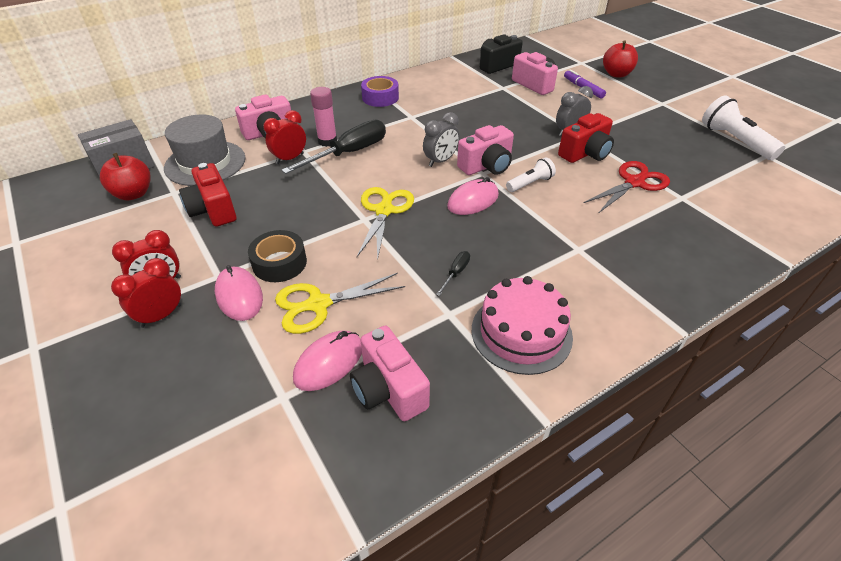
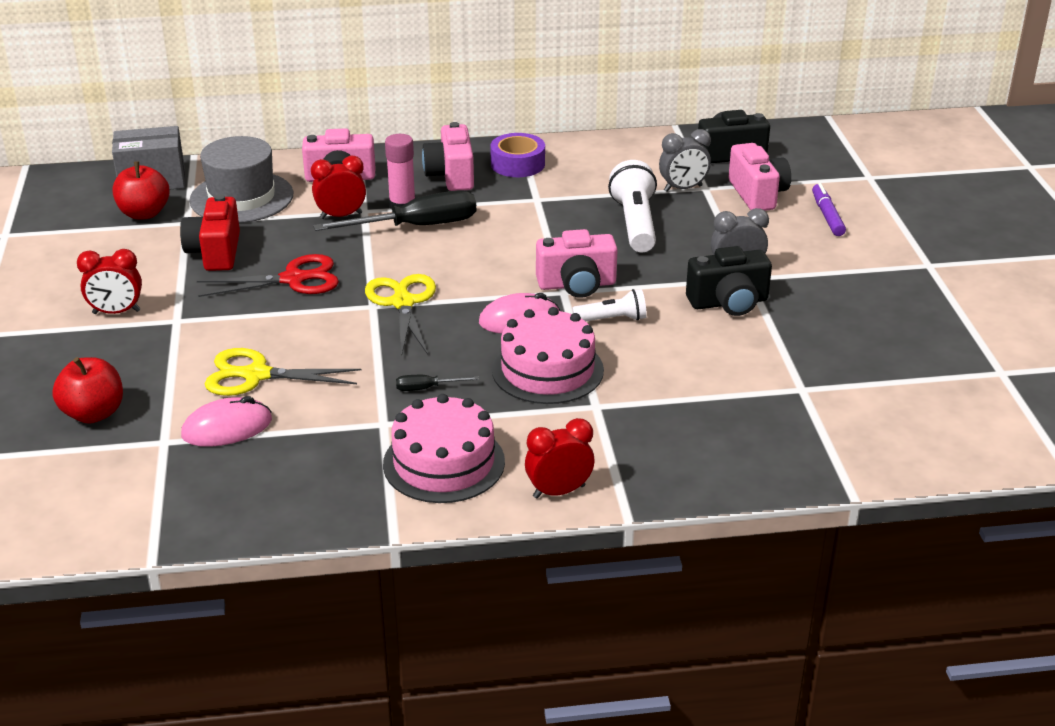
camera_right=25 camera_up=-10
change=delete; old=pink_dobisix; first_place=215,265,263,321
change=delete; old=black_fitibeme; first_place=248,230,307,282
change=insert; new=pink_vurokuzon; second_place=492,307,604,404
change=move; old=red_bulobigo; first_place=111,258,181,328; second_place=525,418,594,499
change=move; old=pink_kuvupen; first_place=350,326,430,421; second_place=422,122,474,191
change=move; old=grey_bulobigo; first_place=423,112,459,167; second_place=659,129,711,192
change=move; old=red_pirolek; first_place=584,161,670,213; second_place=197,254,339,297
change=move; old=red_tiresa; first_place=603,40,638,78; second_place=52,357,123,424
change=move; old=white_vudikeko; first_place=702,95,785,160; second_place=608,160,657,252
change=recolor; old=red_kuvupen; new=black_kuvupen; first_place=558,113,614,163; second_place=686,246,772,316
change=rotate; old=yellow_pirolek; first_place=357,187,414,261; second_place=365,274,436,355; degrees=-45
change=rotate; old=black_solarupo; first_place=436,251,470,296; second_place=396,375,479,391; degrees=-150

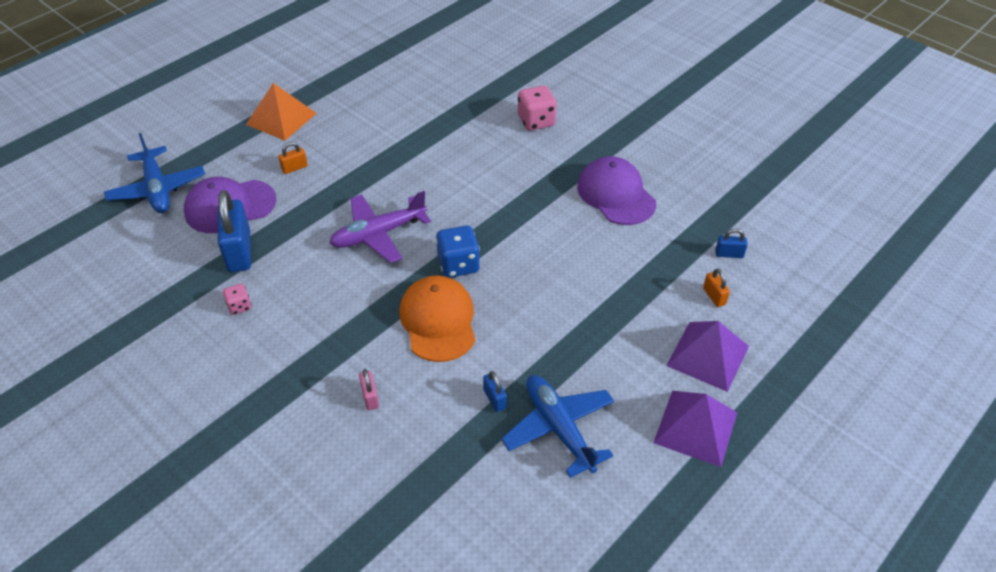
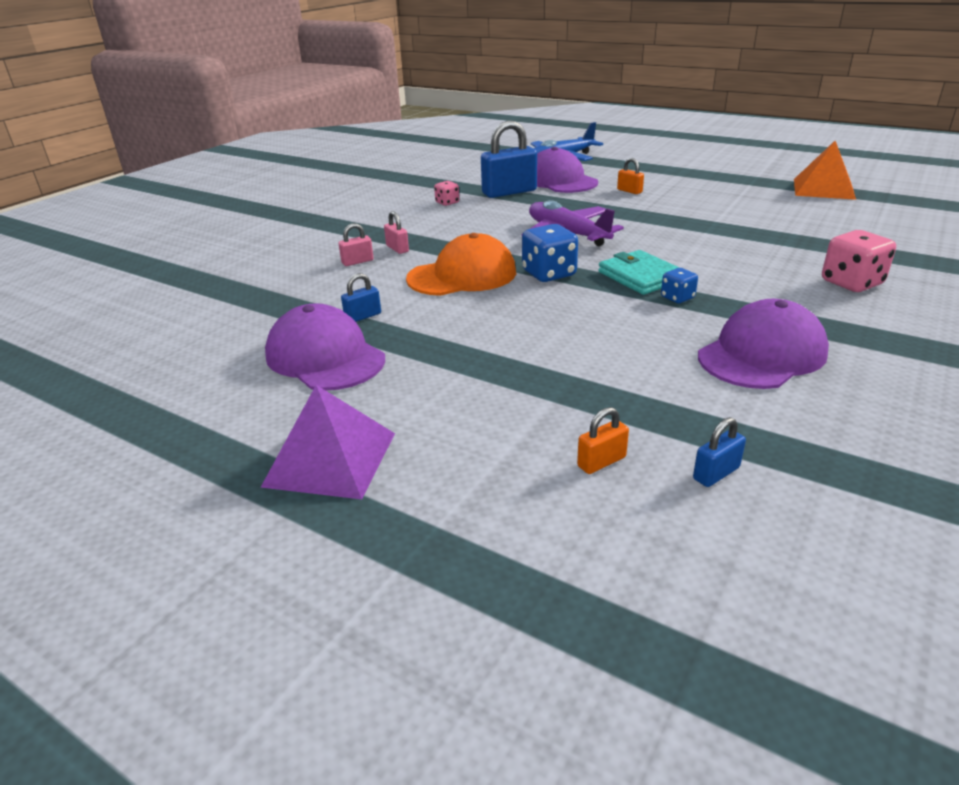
camera_right=80 camera_up=-15
change=delete; old=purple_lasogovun; first_place=666,321,749,392
change=insert; new=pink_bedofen; second_place=384,211,409,254
change=insert; new=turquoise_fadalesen; second_place=598,250,680,295
change=insert; new=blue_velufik; second_place=661,268,698,303
change=move; old=orange_lasogovun; first_place=246,83,317,141; second_place=794,141,856,200
change=replace; old=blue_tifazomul; new=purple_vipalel; first_place=501,375,614,478; second_place=265,303,385,391
change=rotate; old=blue_bedofen; first_place=715,229,748,258; second_place=693,417,746,487; degrees=60

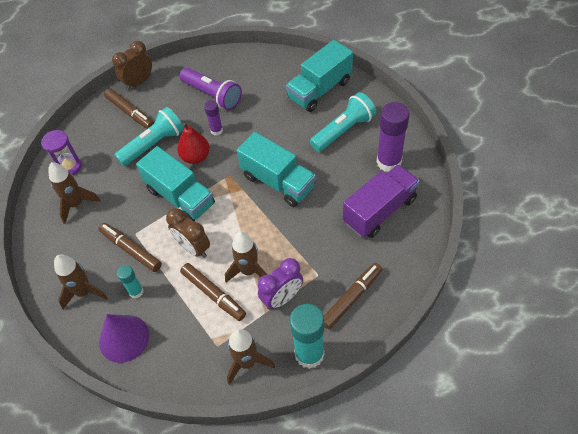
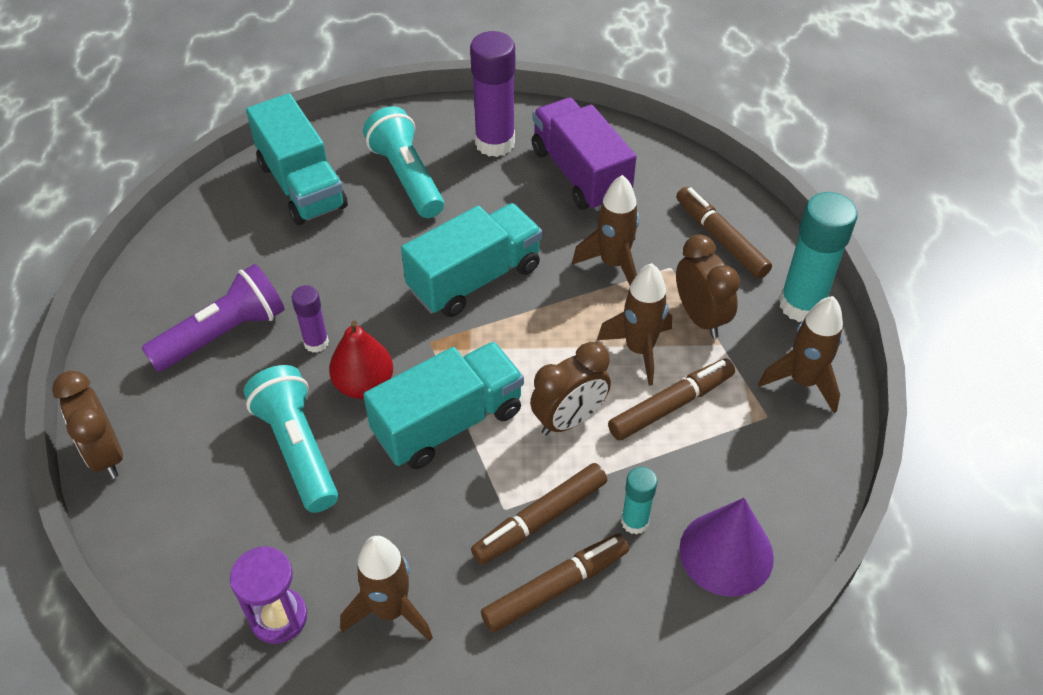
camera_right=-80 camera_up=-5
change=move; old=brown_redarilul; first_place=54,255,108,309; second_place=572,175,639,285
change=move; old=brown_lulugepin; first_place=104,88,154,129; second_place=481,533,629,633
change=recolor; old=purple_bulobigo; new=brown_bulobigo; first_place=258,258,303,310; second_place=676,234,740,338

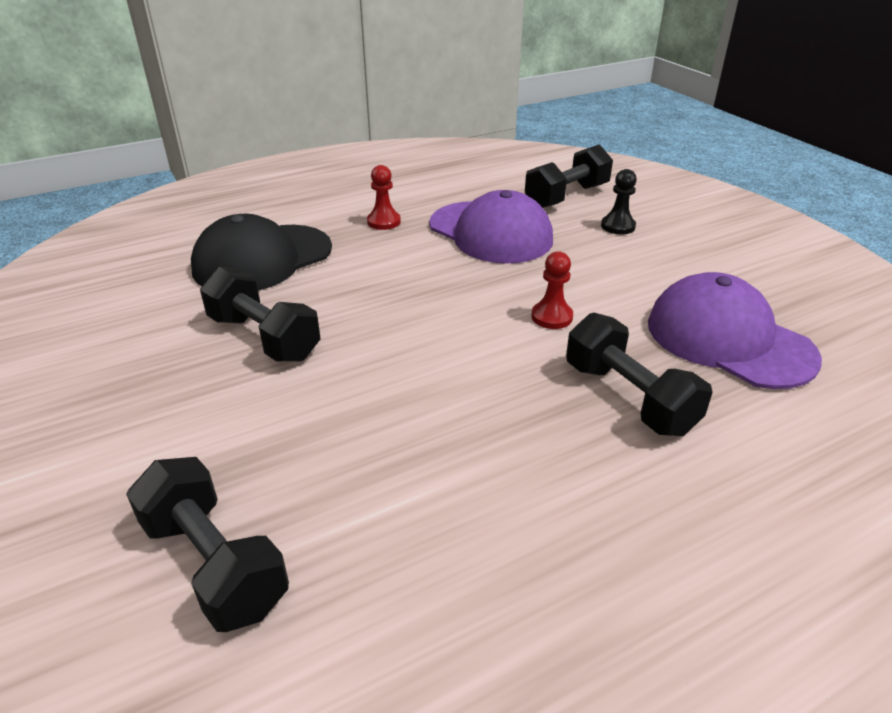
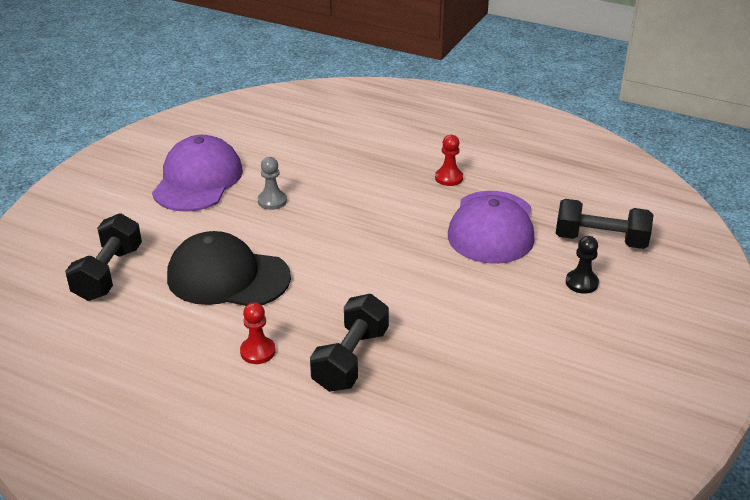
camera_right=55 camera_up=0
change=move; old=black_vipalel; first_place=191,214,332,291; second_place=167,231,291,306
change=move; old=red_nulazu; first_place=531,251,573,329; second_place=240,302,276,364
change=move; old=purple_vipalel; first_place=648,272,822,389; second_place=152,135,243,212
change=replace; old=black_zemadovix; new=grey_nulazu; first_place=200,267,321,362; second_place=258,157,287,210

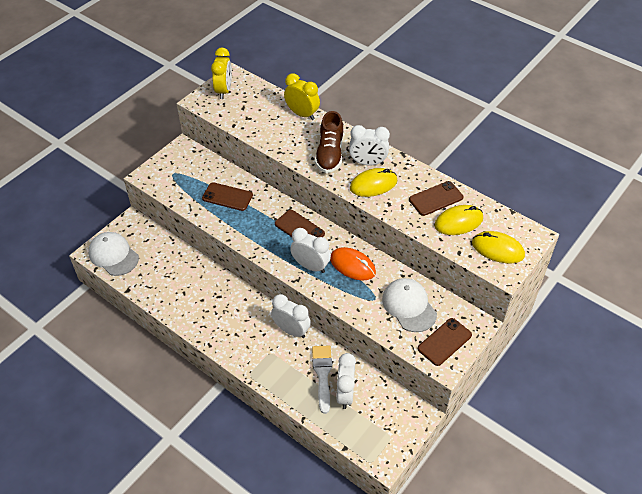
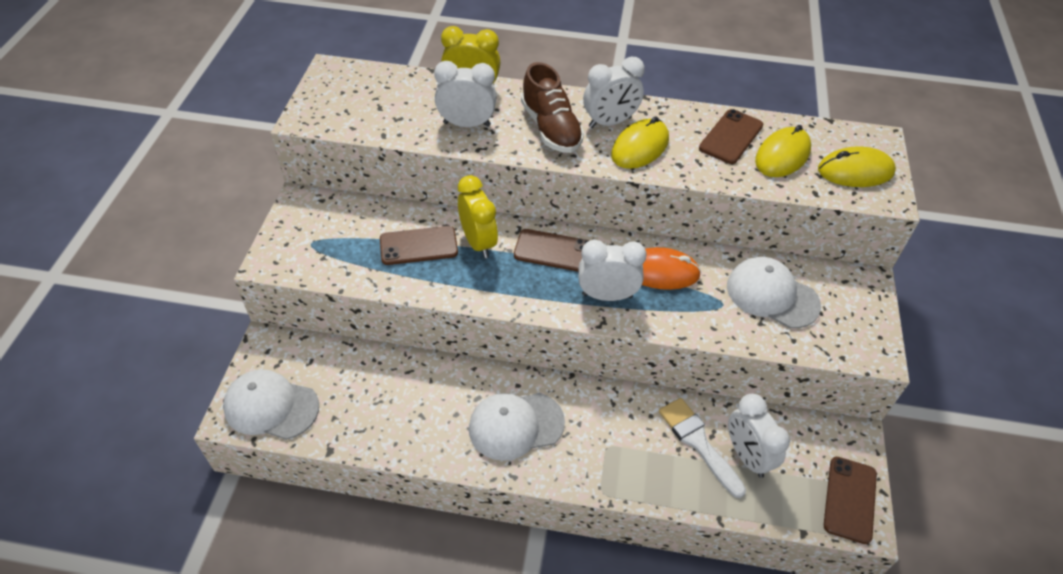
camera_right=-30 camera_up=0
change=insert; new=white_vipalel; second_place=469,393,565,461
change=move; old=yellow_bulobigo; first_place=211,47,232,99; second_place=458,175,498,258
change=move; old=white_bulobigo; first_place=271,294,311,338; second_place=434,61,497,127
change=move; old=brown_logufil; first_place=418,318,472,366; second_place=824,457,877,544

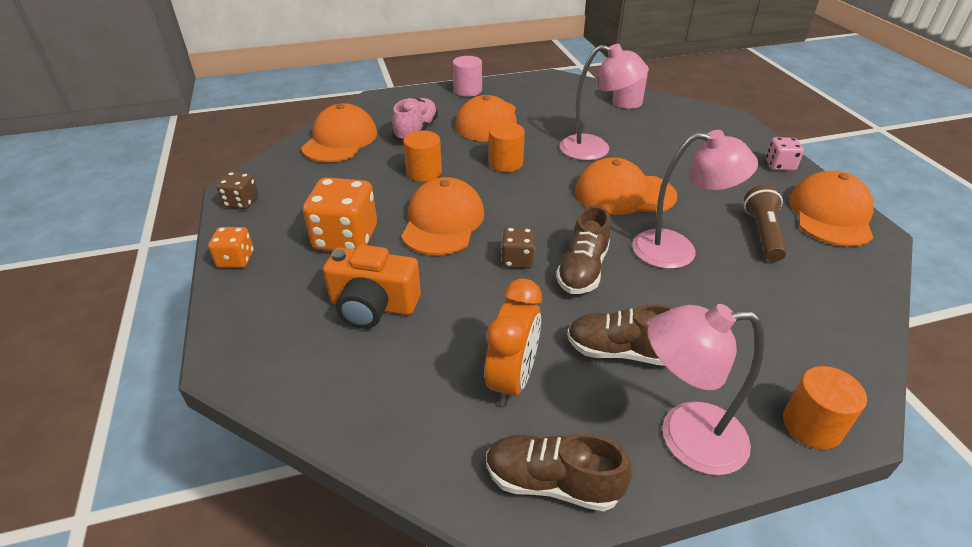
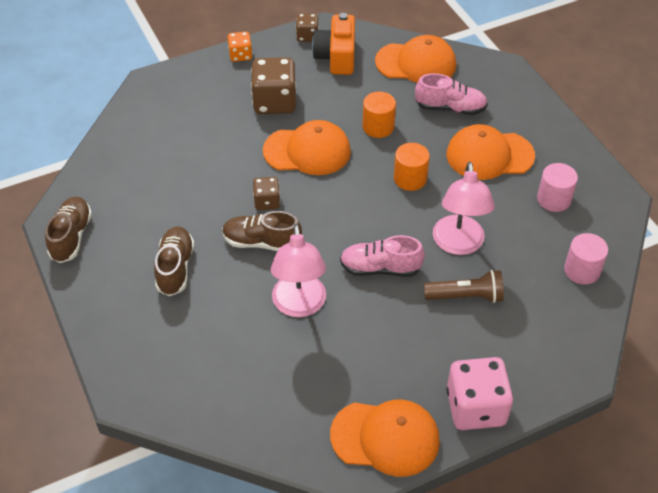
camera_right=80 camera_up=10
change=delete; old=orange_bulobigo; first_place=485,278,542,406
change=delete; old=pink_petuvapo; first_place=647,304,764,475
change=delete; old=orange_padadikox; first_place=783,366,867,449
change=move; old=orange_kuvupen; first_place=323,245,421,329; second_place=312,13,355,75
change=move; old=pink_padadikox; first_place=453,56,482,97; second_place=537,163,578,212
change=move; old=brown_vudikeko; first_place=744,185,787,262; second_place=424,270,504,303
change=replace; old=orange_vipalel; new=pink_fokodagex; first_place=575,157,677,215; second_place=340,235,425,277
change=recolor; old=orange_velufik; new=brown_velufik; first_place=303,178,377,251; second_place=251,57,296,114
change=resize; old=pink_velufik; first_place=766,137,804,171; second_place=447,357,513,430; factor=1.85

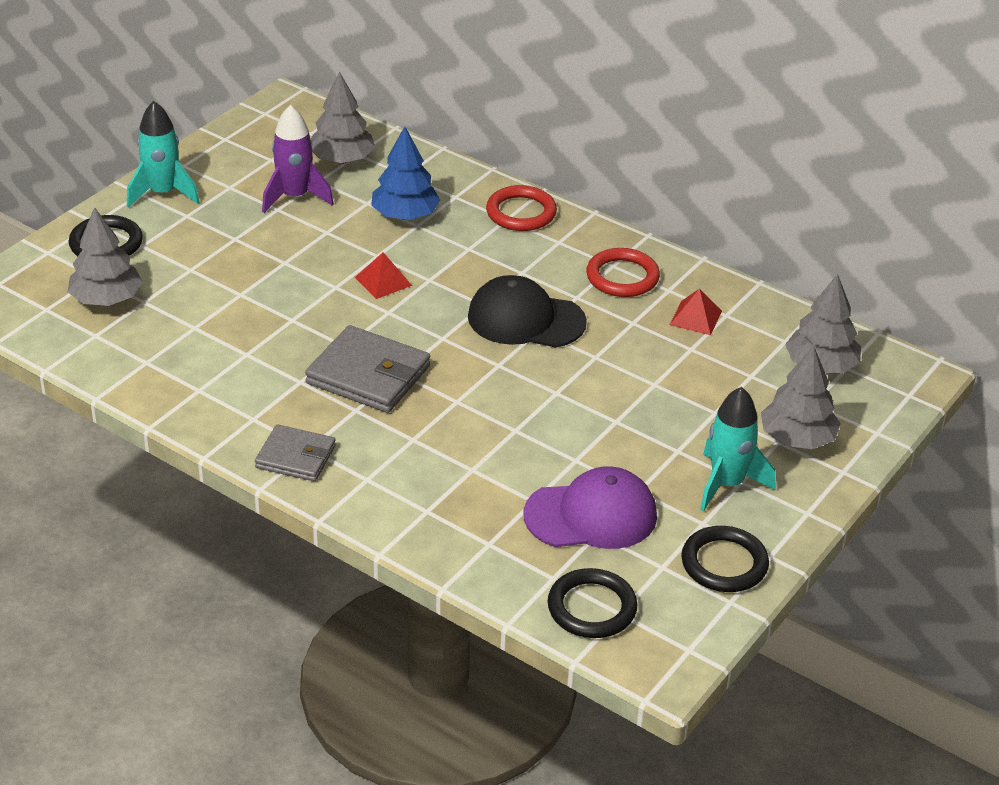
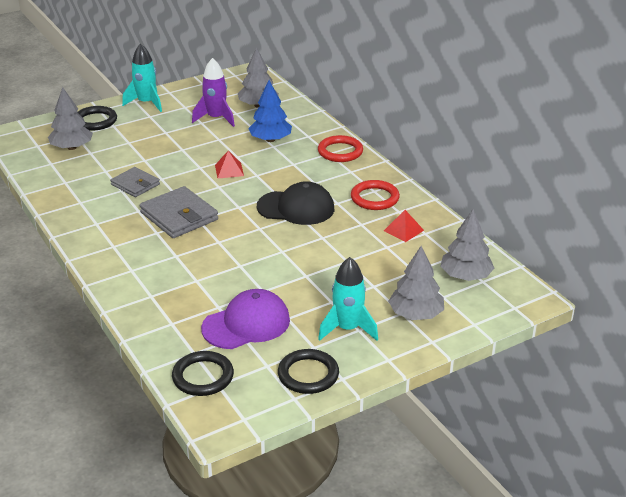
camera_right=25 camera_up=-5
change=move; old=grey_fadalesen; first_place=255,424,336,481; second_place=110,167,160,197
change=rotate; old=black_vipalel; first_place=468,275,587,348; second_place=257,181,334,225; degrees=150
change=rotate; old=purple_vipalel; first_place=523,466,657,549; second_place=201,289,290,349; degrees=-45

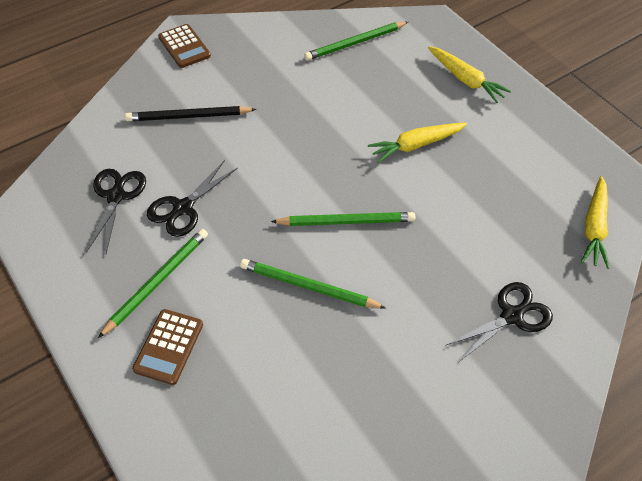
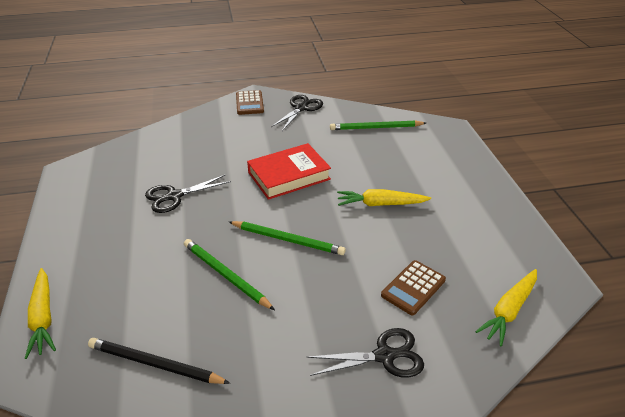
camera_right=25 camera_up=-15
change=delete; old=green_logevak; first_place=98,229,208,338
change=insert; new=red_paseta; second_place=247,143,331,200
change=move; old=black_pirolek; first_place=86,169,146,254; second_place=271,95,323,131
change=move; old=black_logevak; first_place=125,106,257,121; second_place=88,338,230,384
change=move; old=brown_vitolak; first_place=132,309,203,385; second_place=381,260,446,315
change=move; old=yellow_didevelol; first_place=428,47,511,103; second_place=25,268,56,359

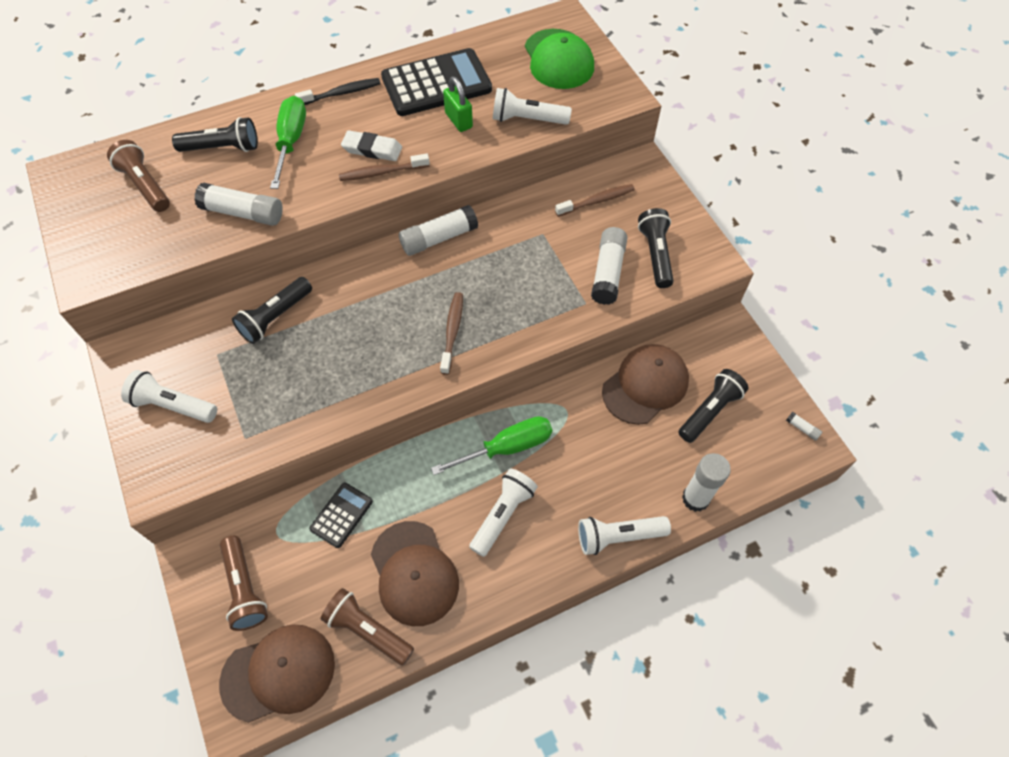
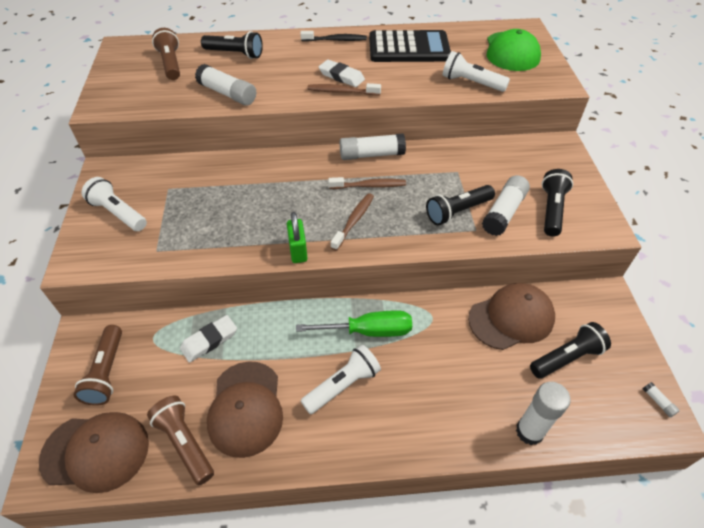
camera_right=20 camera_up=-10
change=delete; old=green_solarupo; first_place=270,96,306,189
change=delete; old=white_vudikeko; first_place=578,516,671,555
change=move; old=black_vudikeko; first_place=232,277,312,344; second_place=426,185,495,226
change=move; old=green_bedofen; first_place=443,76,473,132; second_place=287,212,307,263
change=move; old=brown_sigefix; first_place=555,184,635,217; second_place=328,177,406,189
change=replace; old=black_vitolak; new=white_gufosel; first_place=309,483,373,548; second_place=180,315,237,363

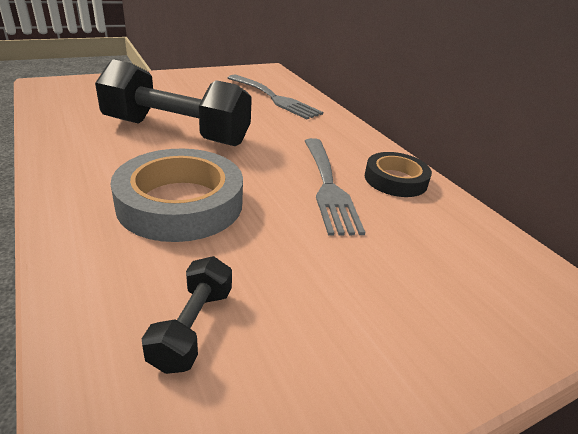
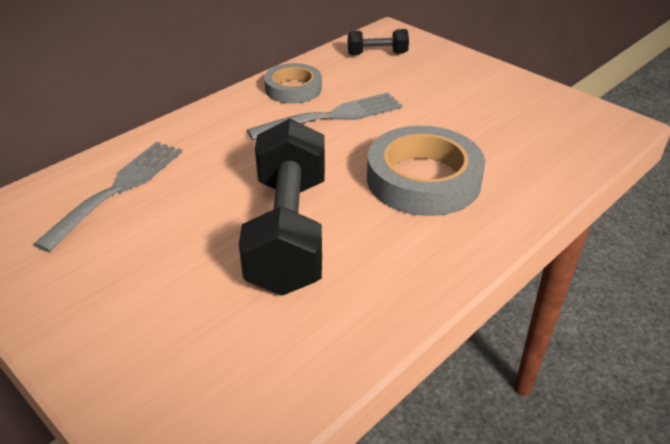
camera_right=-105 camera_up=5
change=move; old=black_zemadovix; first_place=142,256,232,374; second_place=348,29,409,55
change=recolor; old=black_fitibeme; new=grey_fitibeme; first_place=365,152,432,197; second_place=264,63,322,104

